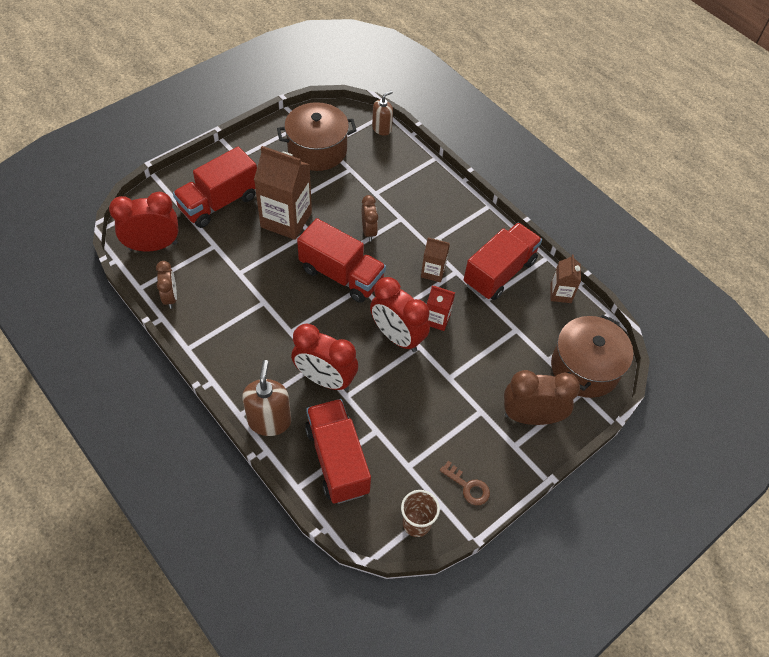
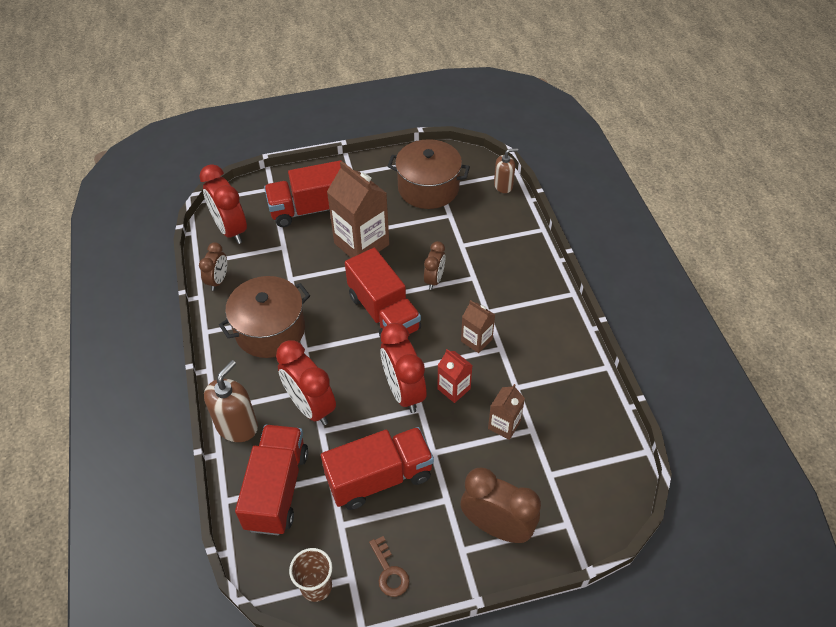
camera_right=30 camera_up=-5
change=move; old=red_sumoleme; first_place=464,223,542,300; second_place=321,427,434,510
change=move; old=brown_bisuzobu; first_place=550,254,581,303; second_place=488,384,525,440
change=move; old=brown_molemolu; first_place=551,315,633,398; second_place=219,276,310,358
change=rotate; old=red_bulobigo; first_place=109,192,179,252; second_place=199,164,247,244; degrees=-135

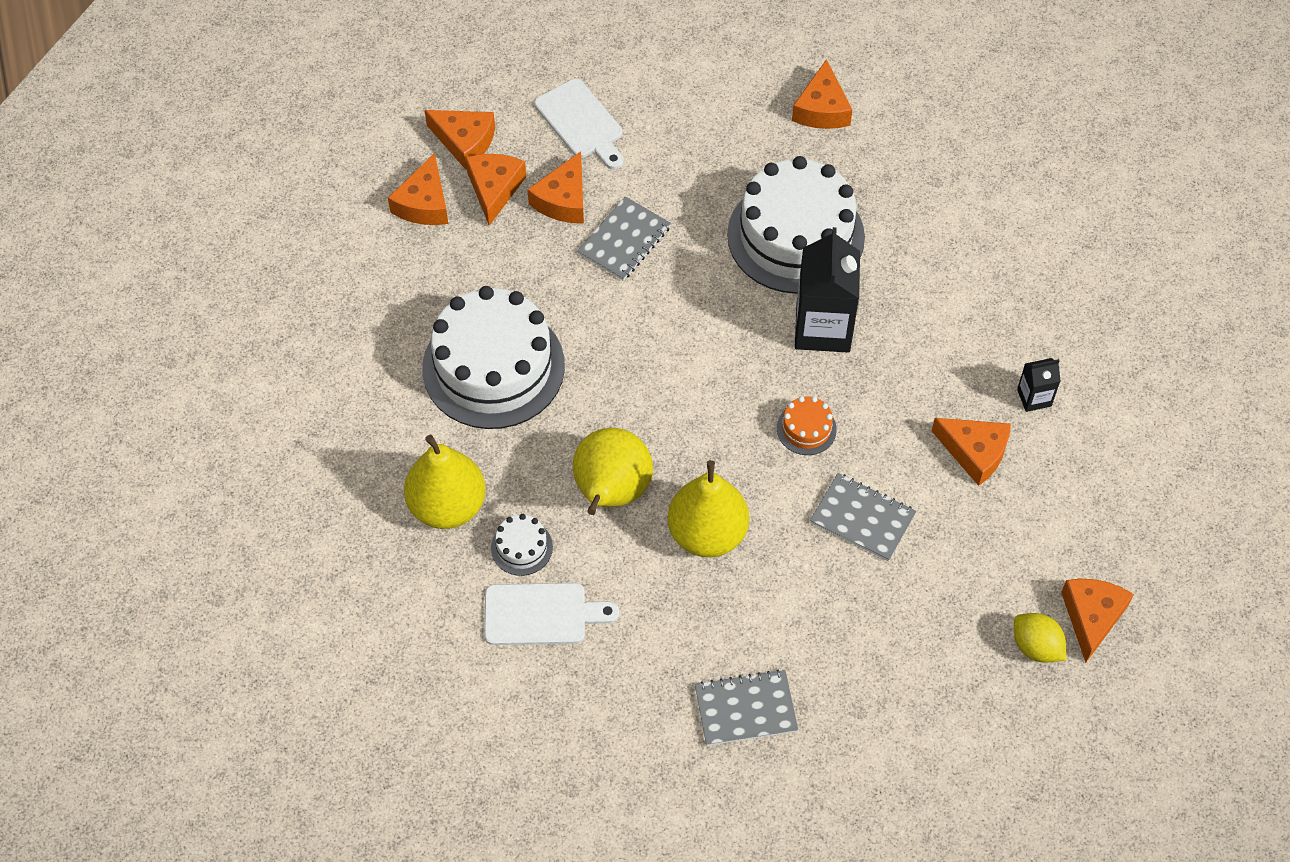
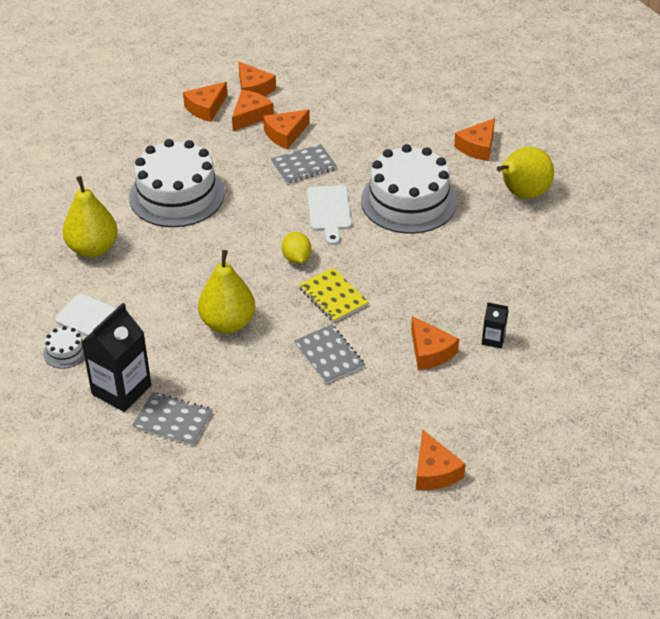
camera_right=30 camera_up=-15
change=move; old=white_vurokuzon; first_place=491,514,553,576; second_place=43,326,85,369
change=move; old=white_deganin; first_place=534,78,624,169; second_place=307,185,352,245
change=move; old=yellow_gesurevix; first_place=573,428,653,515; second_place=497,147,554,199
change=move; old=black_bisuzobu; first_place=795,227,860,353; second_place=82,303,151,412
change=move; old=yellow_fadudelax; first_place=1014,613,1067,663; second_place=282,232,311,264
change=replace; old=orange_vurokuzon; new=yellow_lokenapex; first_place=777,396,837,455; second_place=299,268,369,322
change=rotate; old=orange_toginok; first_place=1061,579,1134,663; second_place=416,429,466,490; degrees=120

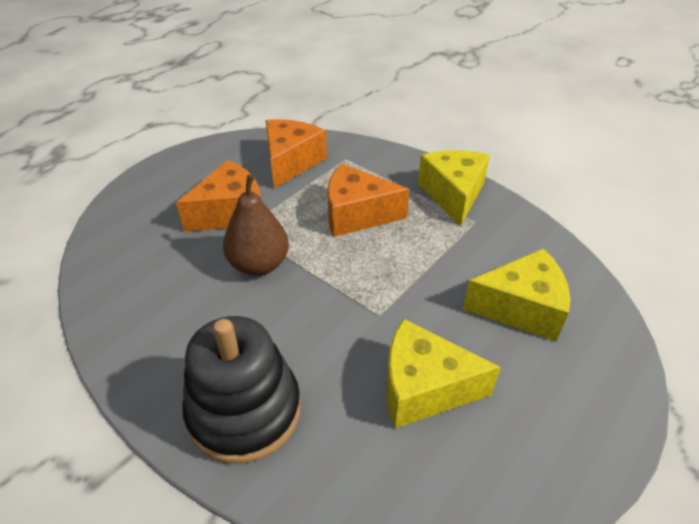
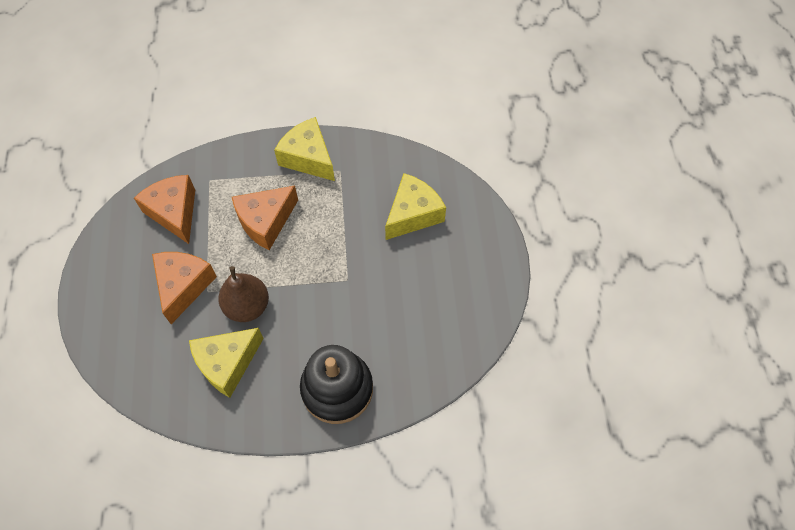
camera_right=-45 camera_up=20
change=move; old=yellow_toginok; first_place=386,319,501,429; second_place=189,328,264,398

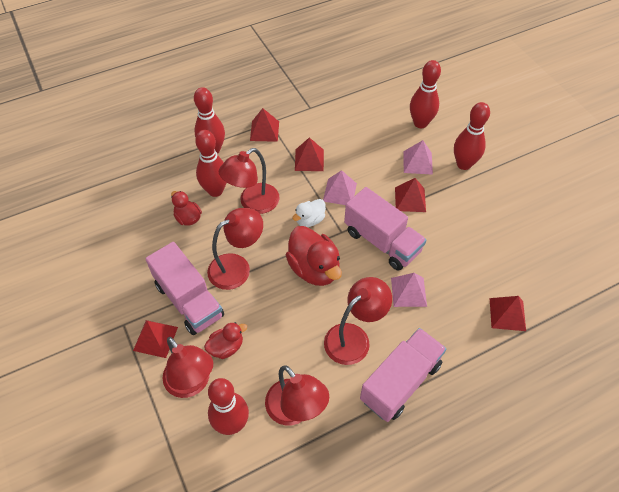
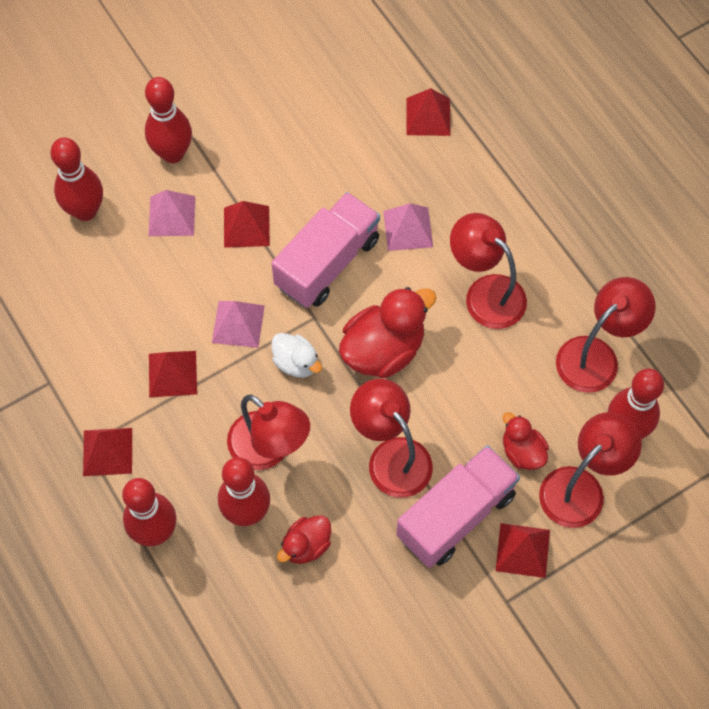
camera_right=-95 camera_up=10
change=delete; old=pink_sumoleme; first_place=360,328,446,422

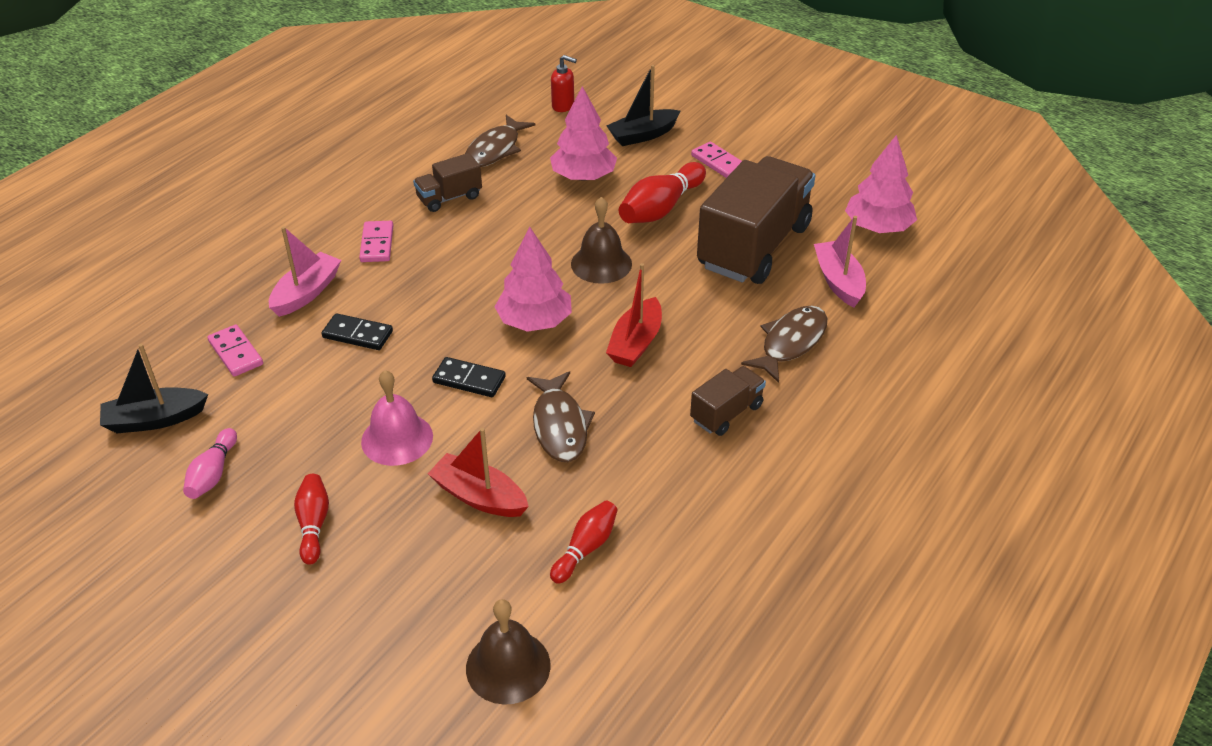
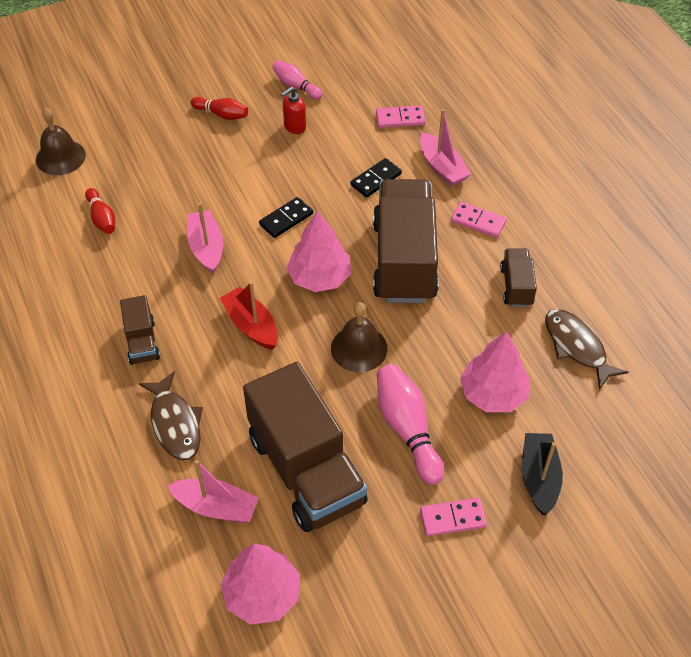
camera_right=120 camera_up=10
change=delete; old=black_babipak; first_place=100,344,208,433
change=delete; old=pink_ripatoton; first_place=361,370,433,466
change=delete; old=red_babipak; first_place=428,428,529,517
change=insert; new=brown_sumoleme; second_place=373,179,439,303
change=move; old=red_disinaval; first_place=551,55,577,112; second_place=281,87,306,134
change=replace; old=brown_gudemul; new=pink_babipak; first_place=527,371,595,462; second_place=187,202,223,274
change=recolor; old=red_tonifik; new=pink_tonifik; first_place=619,162,706,223; second_place=377,364,444,485

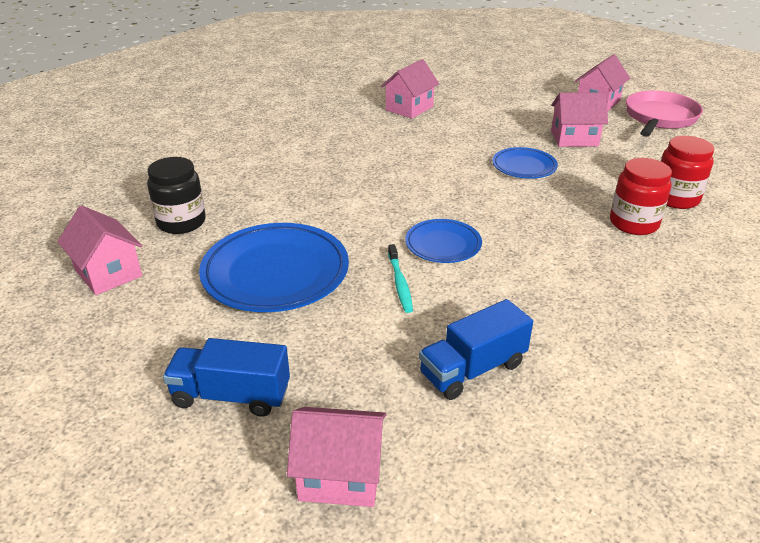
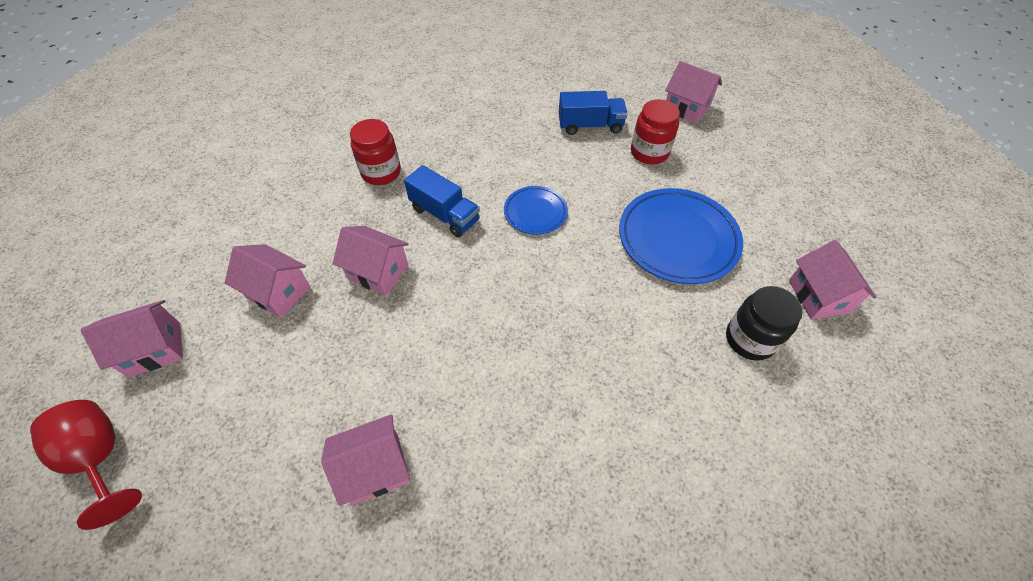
camera_right=-150 camera_up=20
change=delete; old=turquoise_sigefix; first_place=388,244,413,313
change=delete; old=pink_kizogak; first_place=626,91,703,137
change=insert; new=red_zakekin; second_place=30,400,142,530
change=move; old=blue_sumoleme; first_place=163,338,290,417; second_place=404,165,480,237
change=move; old=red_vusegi; first_place=661,136,714,209; second_place=631,99,680,165
change=replace; old=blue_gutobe; new=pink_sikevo; first_place=492,147,558,179; second_place=333,226,409,296

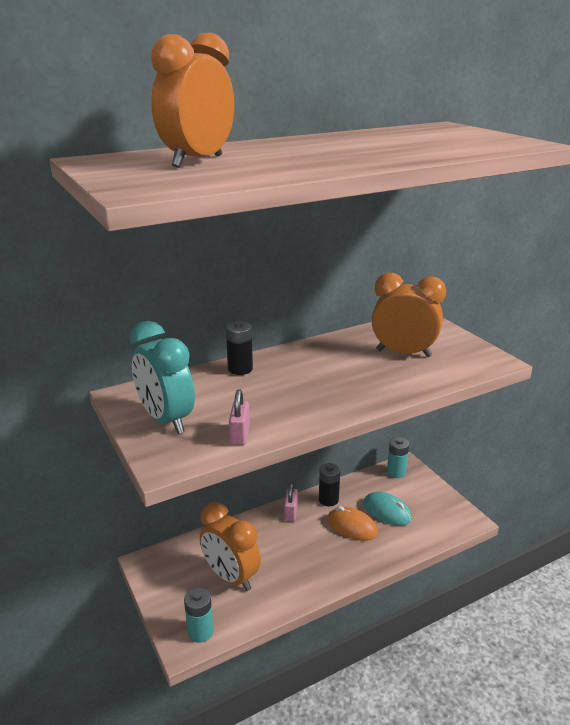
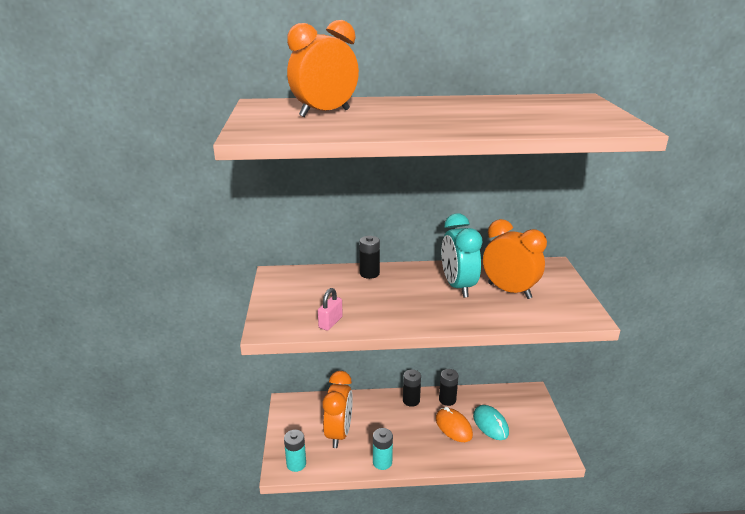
camera_right=25 camera_up=0
change=move; old=turquoise_bulobigo; first_place=130,321,195,434; second_place=441,213,482,298
change=move; old=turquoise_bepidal; first_place=387,437,409,478; second_place=373,428,393,470
change=replace; old=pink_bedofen; new=black_bepidal; first_place=284,482,298,521; second_place=403,369,421,407
change=rotate; old=orange_bulobigo; first_place=200,502,261,591; second_place=323,371,353,448; degrees=-150

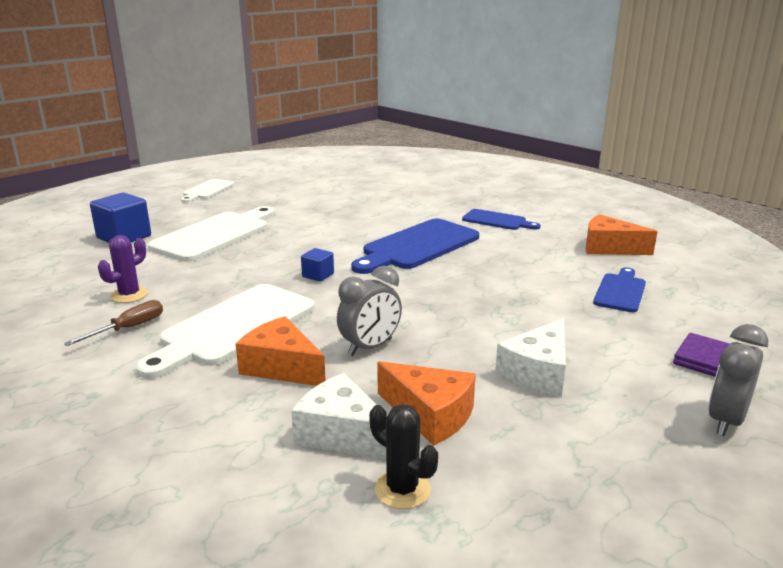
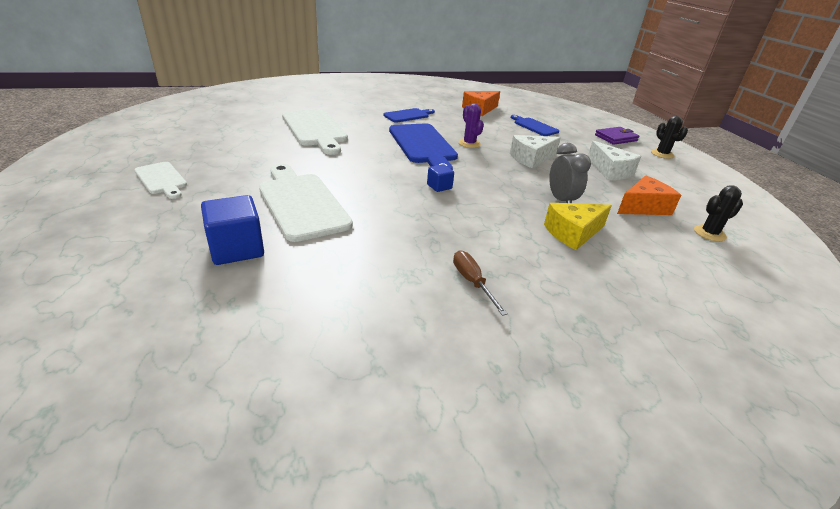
camera_right=-65 camera_up=10
change=move; old=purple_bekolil; first_place=98,235,148,303; second_place=459,103,484,148
change=move; old=white_deganin; first_place=136,284,315,379; second_place=282,109,348,155
change=move; old=white_toginok; first_place=291,373,386,459; second_place=510,135,561,168
change=replace; old=grey_bulobigo; new=black_bekolil; first_place=708,324,768,436; second_place=651,116,688,159
change=recolor; old=orange_toginok; new=yellow_toginok; first_place=235,316,326,386; second_place=544,203,612,250

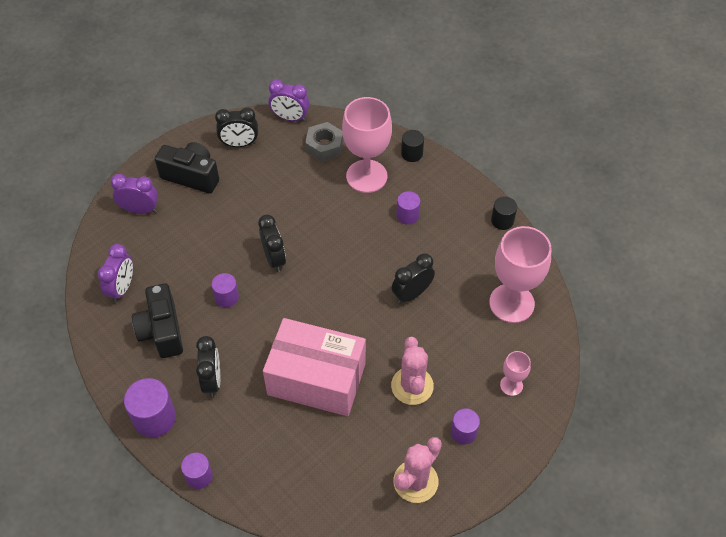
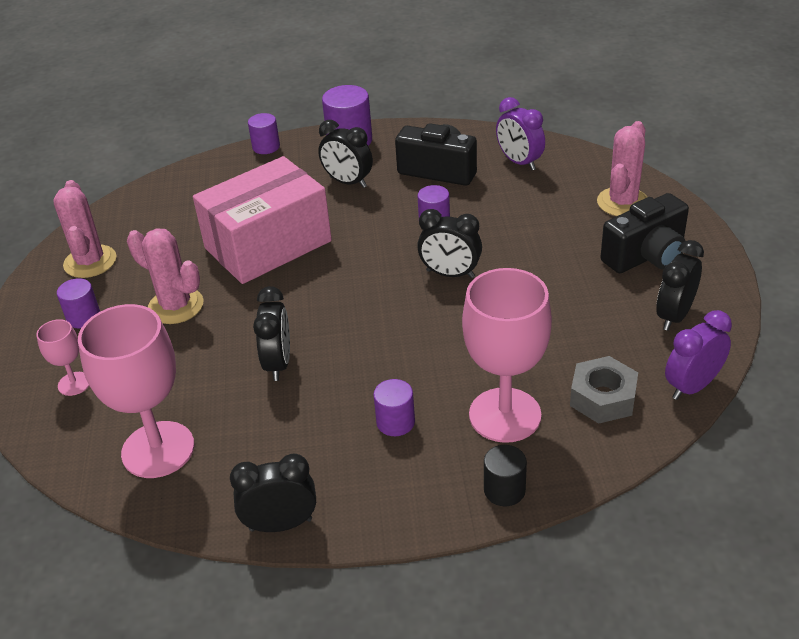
camera_right=130 camera_up=-15
change=replace; old=purple_bulobigo; new=pink_bekolil; first_place=111,174,158,214; second_place=597,121,647,216
change=replace; old=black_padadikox; new=black_bulobigo; first_place=491,197,517,230; second_place=230,454,316,532

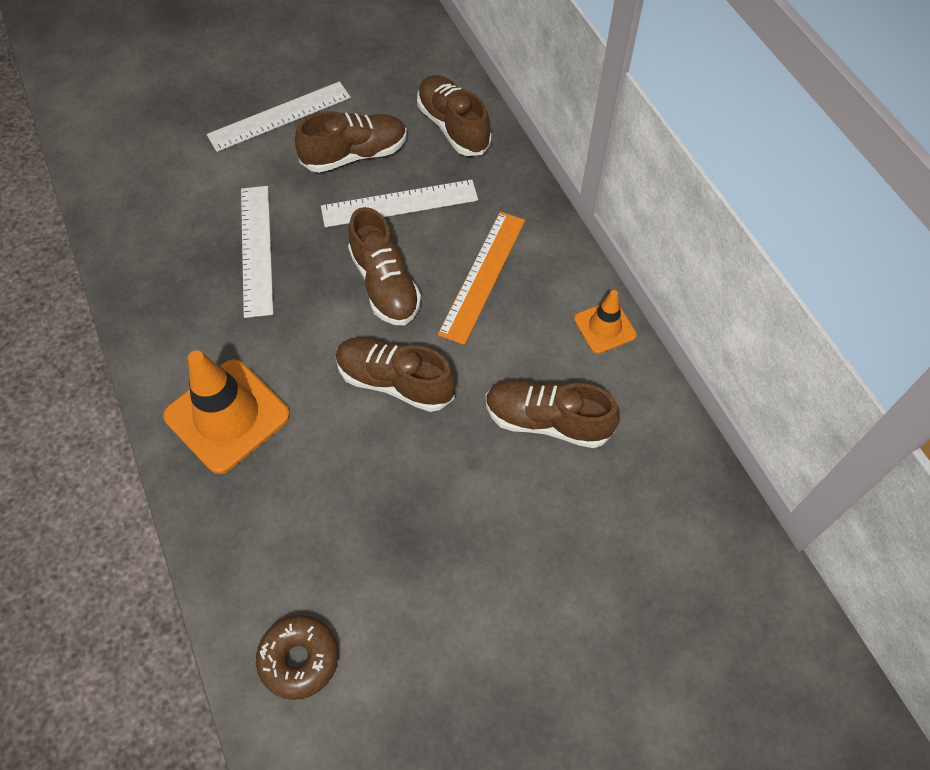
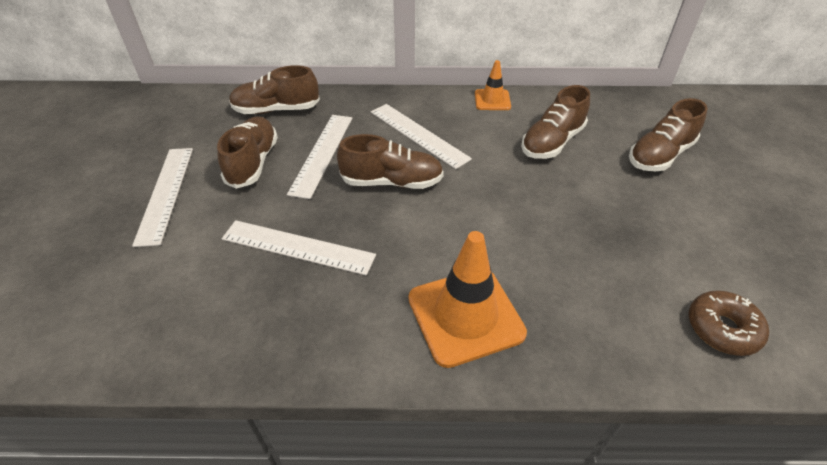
camera_right=-65 camera_up=-15
change=move; old=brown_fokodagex; first_place=336,337,456,412; second_place=629,98,708,171
change=recolor; old=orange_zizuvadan; new=white_zizuvadan; first_place=438,212,525,345; second_place=371,104,472,169

